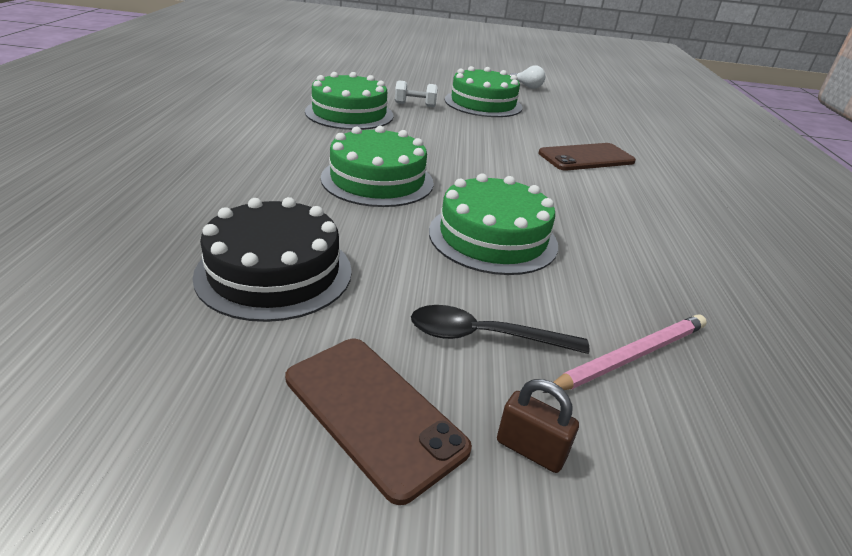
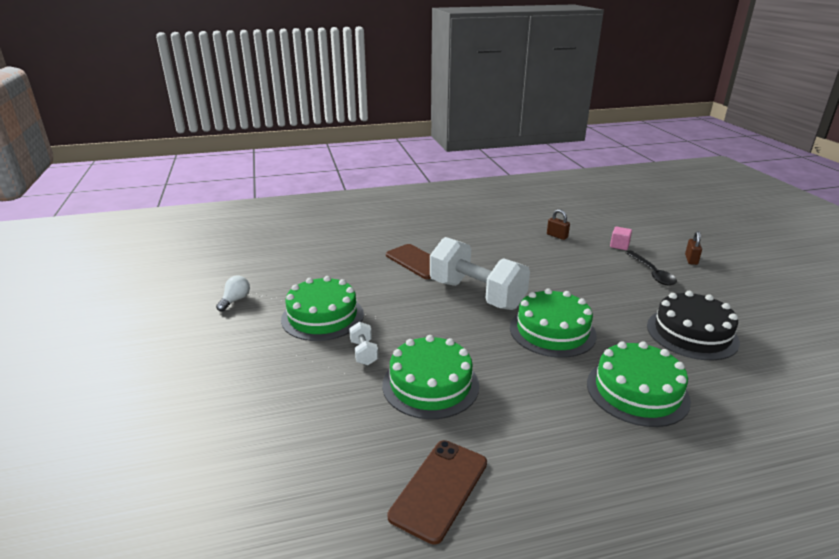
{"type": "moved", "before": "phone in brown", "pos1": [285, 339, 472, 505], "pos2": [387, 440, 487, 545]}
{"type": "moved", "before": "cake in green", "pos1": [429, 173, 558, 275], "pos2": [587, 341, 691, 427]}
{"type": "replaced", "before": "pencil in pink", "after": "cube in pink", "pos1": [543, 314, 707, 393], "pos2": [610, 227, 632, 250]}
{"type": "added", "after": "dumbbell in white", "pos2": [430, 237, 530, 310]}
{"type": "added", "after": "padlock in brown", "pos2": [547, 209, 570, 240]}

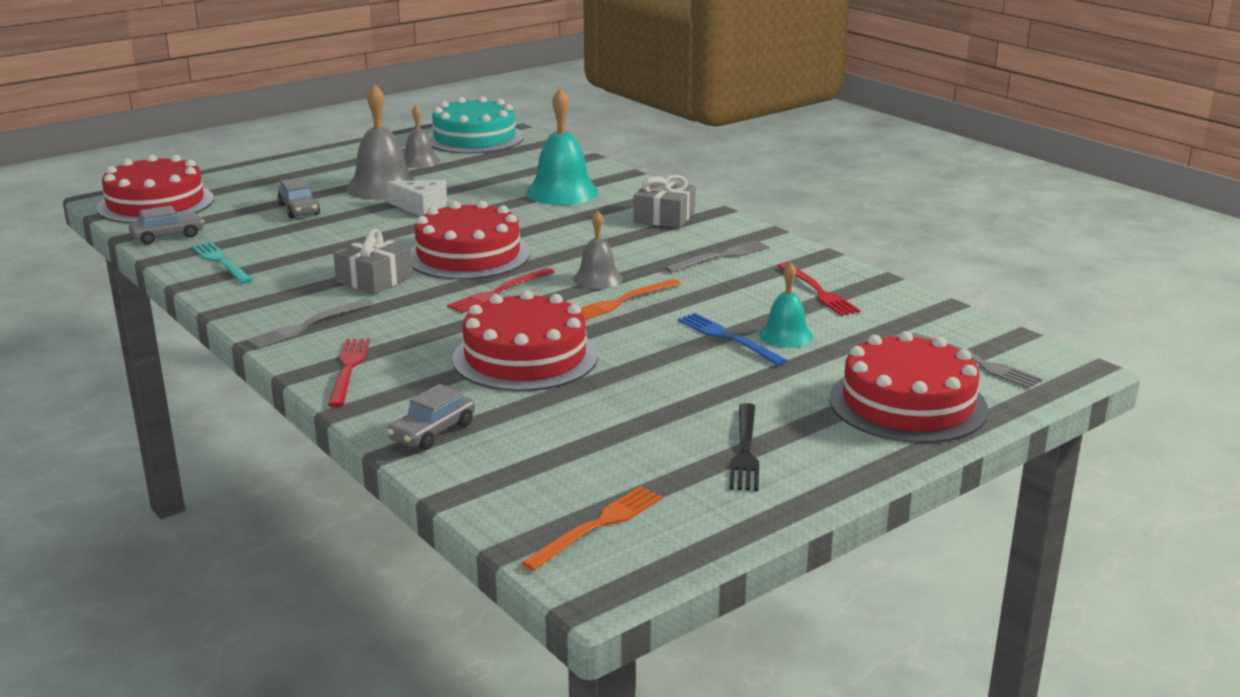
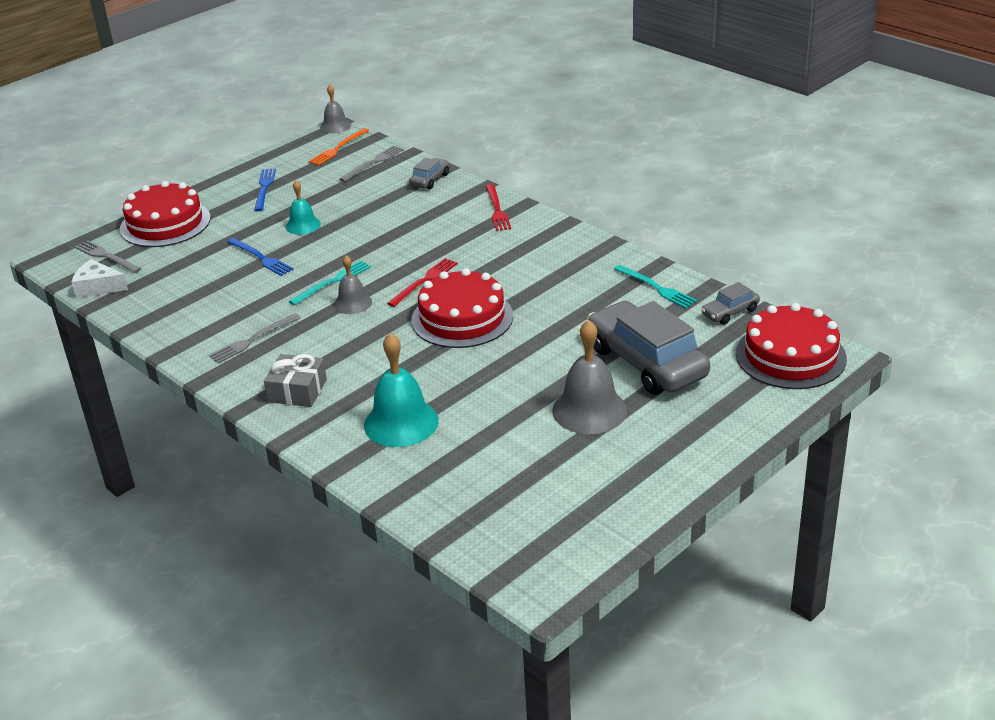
{"type": "moved", "before": "fork in grey", "pos1": [246, 299, 373, 349], "pos2": [339, 146, 404, 182]}
{"type": "resized", "before": "car in grey", "pos1": [277, 178, 320, 218], "pos2": [587, 301, 710, 395], "scale": 2.18}
{"type": "removed", "before": "gift in grey", "pos1": [333, 229, 413, 294]}
{"type": "moved", "before": "cheese in white", "pos1": [386, 180, 447, 216], "pos2": [72, 259, 128, 298]}
{"type": "moved", "before": "bell in grey", "pos1": [404, 105, 440, 168], "pos2": [320, 85, 351, 133]}
{"type": "removed", "before": "cake in turquoise", "pos1": [428, 96, 524, 154]}
{"type": "removed", "before": "cake in red", "pos1": [452, 290, 598, 391]}
{"type": "recoloured", "before": "fork in orange", "after": "fork in turquoise", "pos1": [581, 279, 681, 320], "pos2": [289, 260, 371, 305]}
{"type": "recoloured", "before": "fork in black", "after": "fork in blue", "pos1": [729, 403, 759, 491], "pos2": [254, 169, 276, 211]}
{"type": "moved", "before": "bell in turquoise", "pos1": [759, 262, 813, 348], "pos2": [286, 180, 321, 235]}
{"type": "removed", "before": "fork in red", "pos1": [778, 263, 861, 316]}

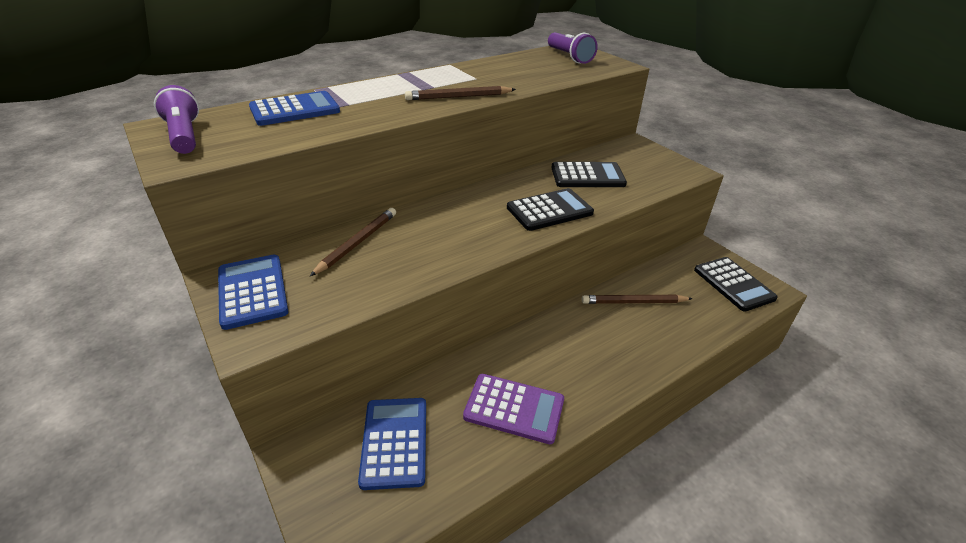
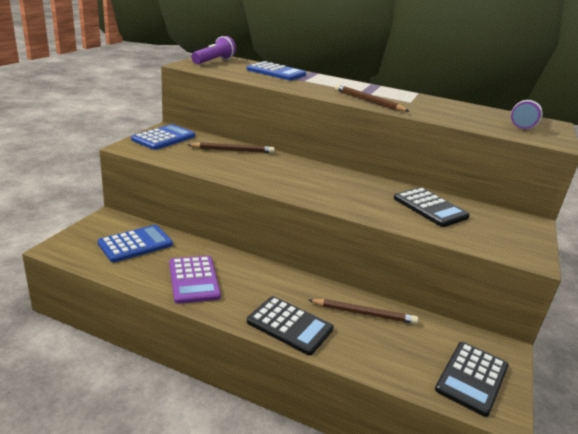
{"type": "moved", "before": "calculator in black", "pos1": [507, 188, 594, 231], "pos2": [247, 296, 334, 355]}
{"type": "turned", "before": "pencil in brown", "pos1": [582, 295, 693, 304], "pos2": [308, 299, 418, 324], "turn": 135}

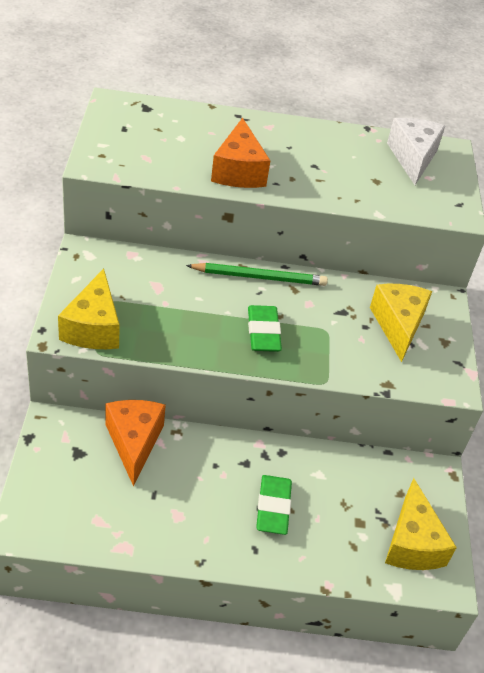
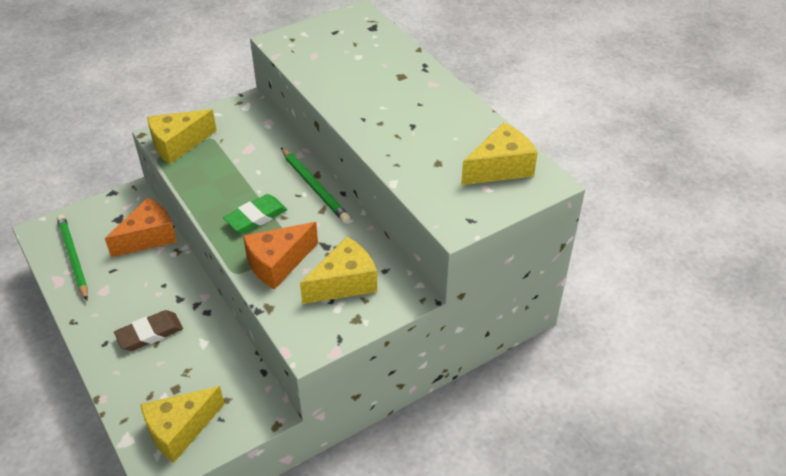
{"type": "moved", "before": "cheese in orange", "pos1": [211, 118, 270, 188], "pos2": [243, 222, 318, 290]}
{"type": "recoloured", "before": "eraser in green", "after": "eraser in brown", "pos1": [256, 475, 292, 535], "pos2": [114, 310, 183, 351]}
{"type": "recoloured", "before": "cheese in white", "after": "cheese in yellow", "pos1": [387, 118, 445, 185], "pos2": [461, 122, 538, 185]}
{"type": "added", "after": "pencil in green", "pos2": [57, 214, 88, 301]}

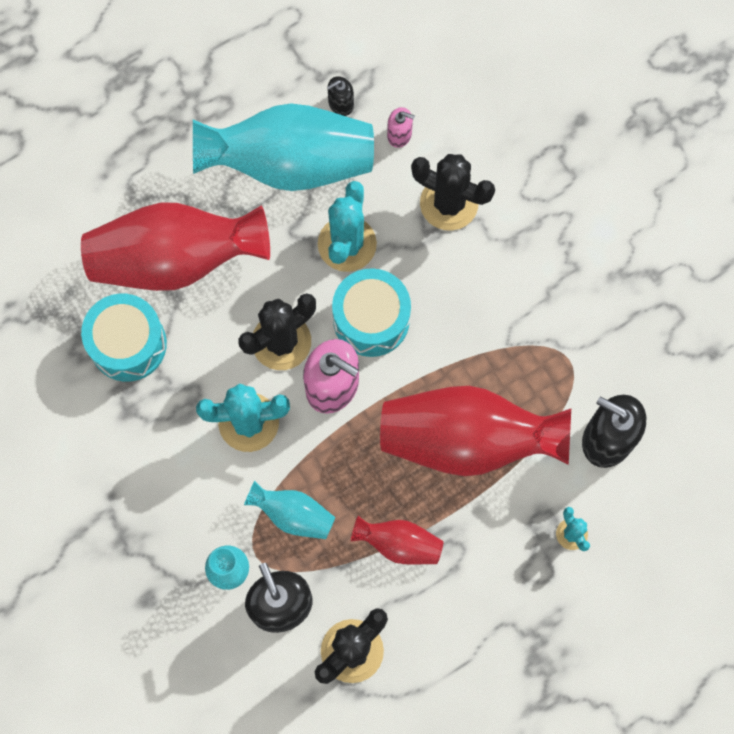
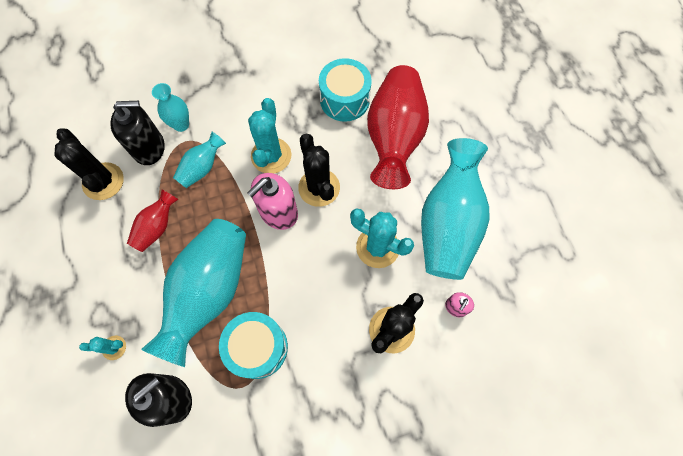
{"type": "removed", "before": "soap dispenser in black", "pos1": [327, 76, 354, 116]}
{"type": "moved", "before": "drum in turquoise", "pos1": [332, 268, 411, 357], "pos2": [219, 312, 288, 379]}
{"type": "recoloured", "before": "vase in red", "after": "vase in turquoise", "pos1": [380, 386, 571, 476], "pos2": [141, 219, 246, 367]}

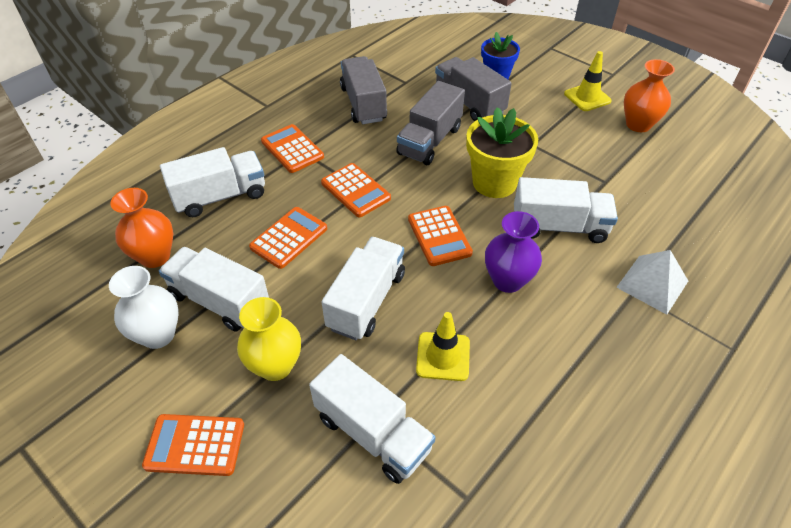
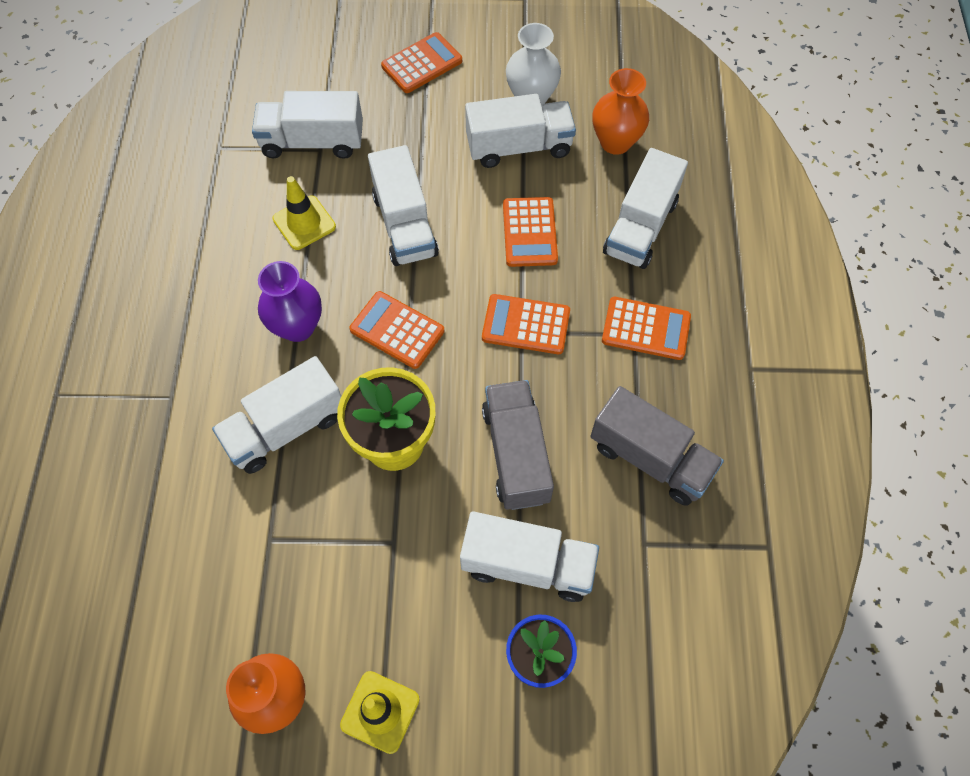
{"type": "removed", "before": "vase in yellow", "pos1": [237, 297, 301, 381]}
{"type": "recoloured", "before": "truck in grey", "after": "truck in white", "pos1": [435, 57, 512, 121], "pos2": [460, 511, 599, 602]}
{"type": "removed", "before": "pyramid in white", "pos1": [616, 250, 688, 315]}

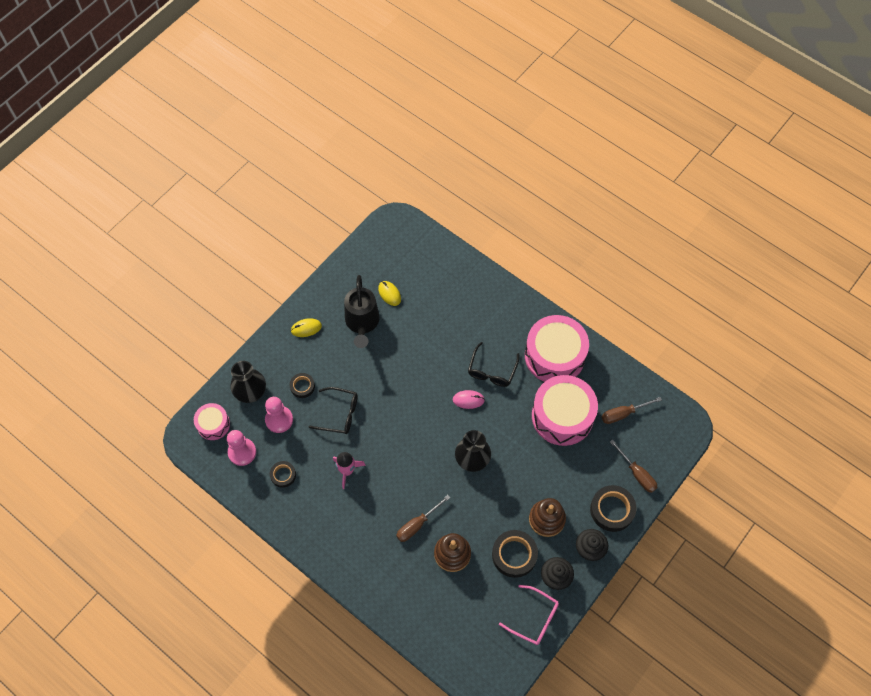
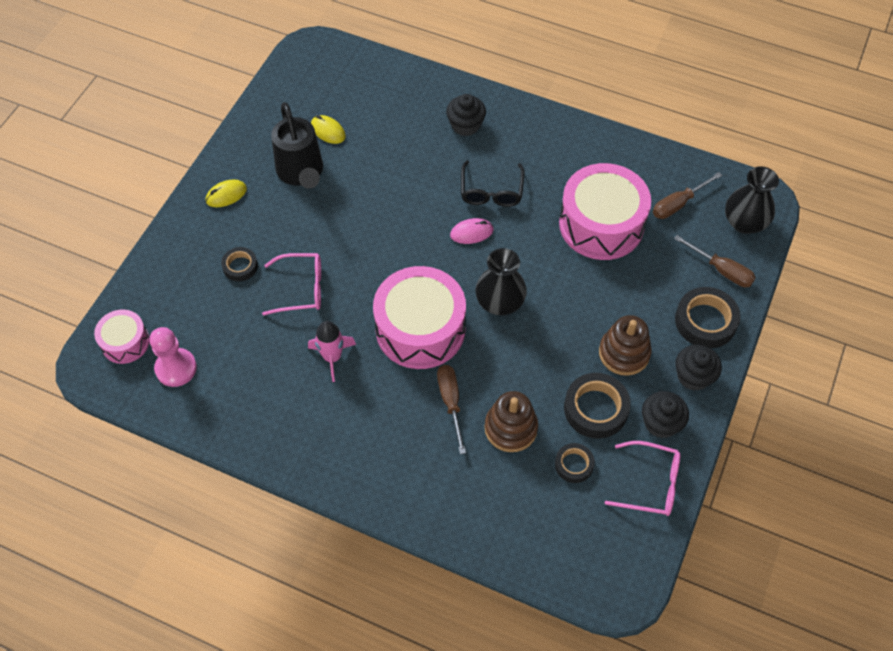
{"type": "moved", "before": "vase in black", "pos1": [230, 361, 266, 403], "pos2": [725, 166, 779, 234]}
{"type": "removed", "before": "pawn in pink", "pos1": [265, 397, 293, 433]}
{"type": "moved", "before": "tape in black", "pos1": [270, 461, 296, 488], "pos2": [555, 443, 595, 483]}
{"type": "recoloured", "before": "glasses in black", "after": "glasses in pink", "pos1": [309, 387, 358, 434], "pos2": [262, 253, 321, 316]}
{"type": "turned", "before": "screwdriver in brown", "pos1": [396, 495, 450, 542], "pos2": [437, 365, 466, 454], "turn": 135}
{"type": "moved", "before": "drum in pink", "pos1": [525, 315, 589, 382], "pos2": [373, 266, 466, 369]}
{"type": "added", "after": "cupcake in black", "pos2": [446, 94, 486, 136]}

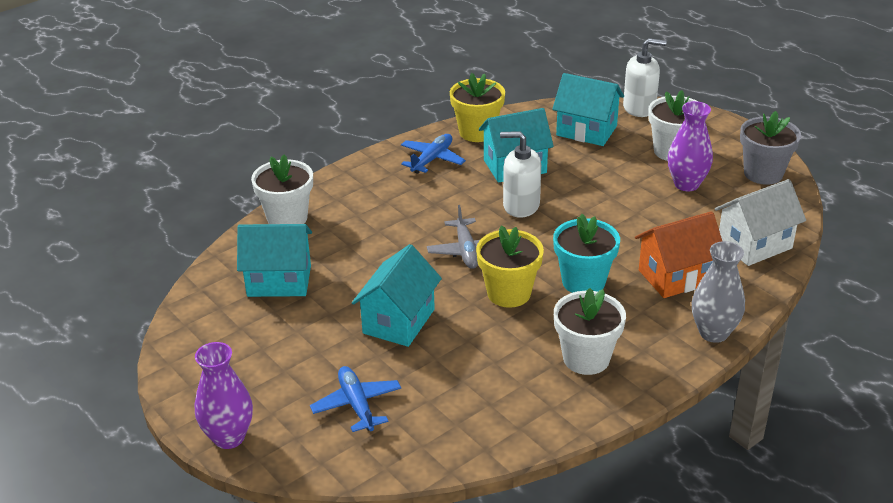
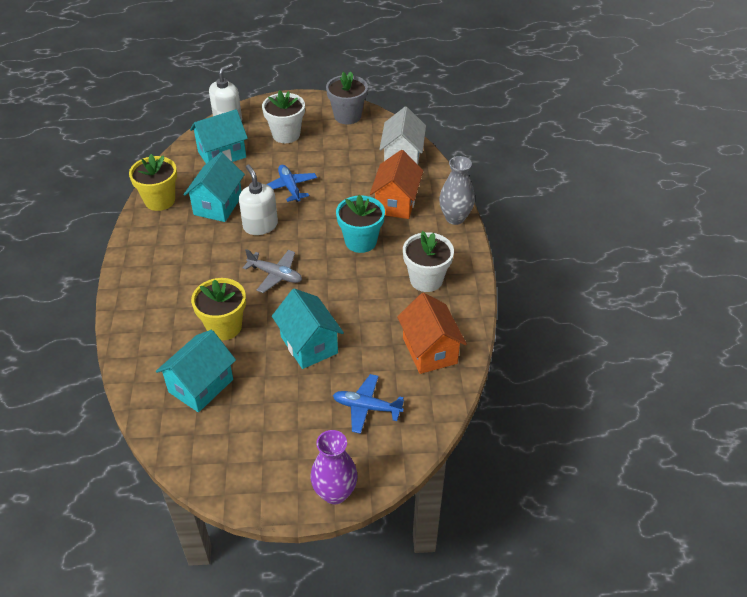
{"type": "removed", "before": "flower pot in white", "pos1": [251, 154, 313, 224]}
{"type": "moved", "before": "plane in blue", "pos1": [401, 134, 466, 174], "pos2": [266, 165, 317, 202]}
{"type": "moved", "before": "flower pot in yellow", "pos1": [476, 225, 544, 308], "pos2": [191, 278, 246, 340]}
{"type": "turned", "before": "soap dispenser in white", "pos1": [500, 131, 541, 218], "pos2": [239, 165, 278, 235], "turn": 105}
{"type": "removed", "before": "vase in purple", "pos1": [668, 101, 713, 192]}
{"type": "added", "after": "house in orange", "pos2": [397, 293, 467, 374]}

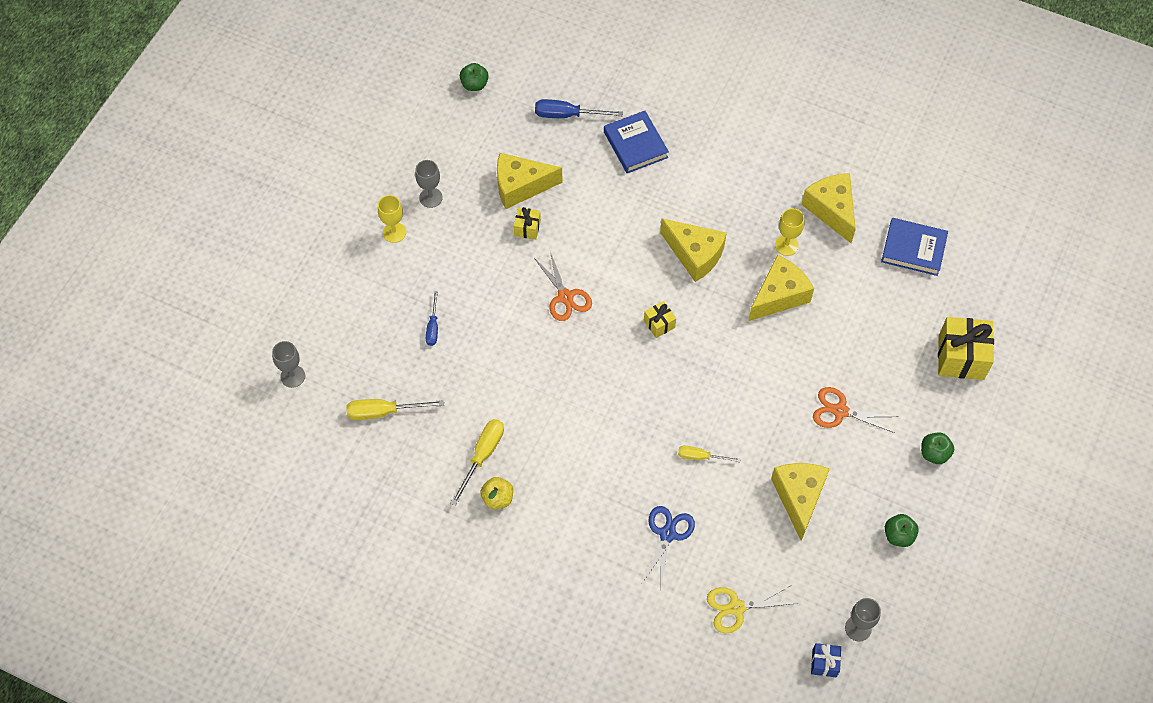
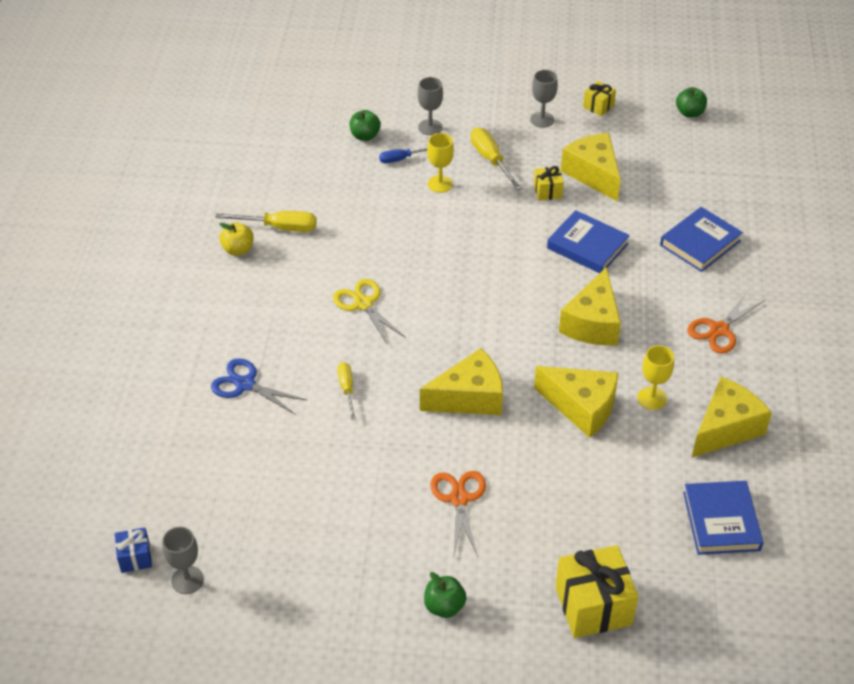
{"type": "moved", "before": "goblet in grey", "pos1": [272, 341, 305, 388], "pos2": [418, 77, 443, 135]}
{"type": "moved", "before": "screwdriver in yellow", "pos1": [346, 399, 444, 420], "pos2": [471, 128, 523, 191]}
{"type": "moved", "before": "goblet in yellow", "pos1": [378, 195, 406, 243], "pos2": [427, 133, 454, 193]}
{"type": "moved", "before": "scissors in orange", "pos1": [534, 251, 592, 321], "pos2": [687, 291, 765, 354]}
{"type": "removed", "before": "screwdriver in blue", "pos1": [535, 99, 623, 118]}
{"type": "turned", "before": "scissors in blue", "pos1": [642, 506, 695, 590], "pos2": [211, 358, 307, 415], "turn": -150}
{"type": "moved", "before": "gift in yellow", "pos1": [644, 301, 676, 338], "pos2": [583, 81, 616, 116]}
{"type": "moved", "before": "scissors in yellow", "pos1": [707, 585, 798, 633], "pos2": [333, 279, 406, 345]}
{"type": "moved", "before": "cheese in yellow", "pos1": [771, 463, 830, 541], "pos2": [420, 348, 503, 415]}
{"type": "moved", "before": "apple in green", "pos1": [885, 514, 919, 547], "pos2": [349, 110, 381, 141]}
{"type": "added", "after": "book in blue", "pos2": [547, 210, 630, 273]}

